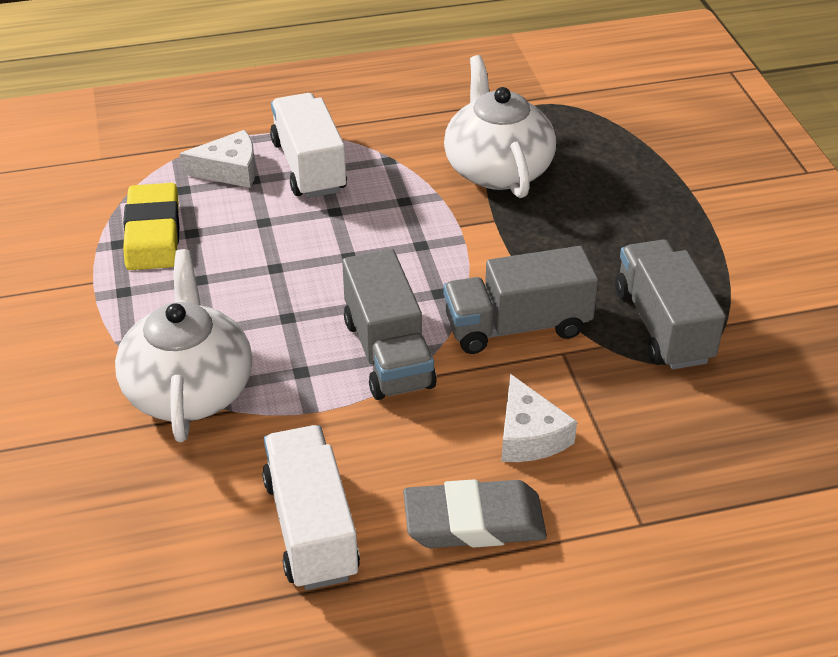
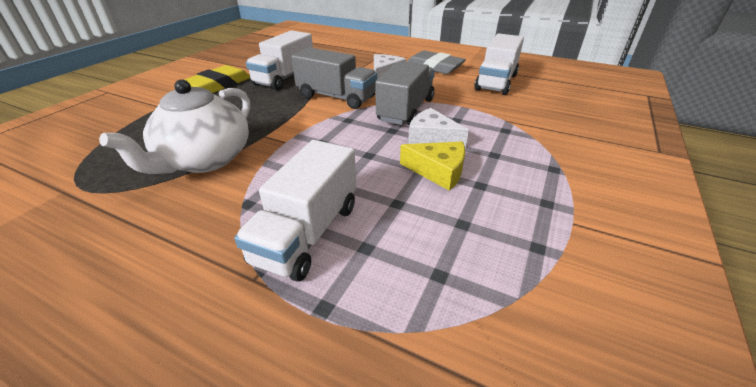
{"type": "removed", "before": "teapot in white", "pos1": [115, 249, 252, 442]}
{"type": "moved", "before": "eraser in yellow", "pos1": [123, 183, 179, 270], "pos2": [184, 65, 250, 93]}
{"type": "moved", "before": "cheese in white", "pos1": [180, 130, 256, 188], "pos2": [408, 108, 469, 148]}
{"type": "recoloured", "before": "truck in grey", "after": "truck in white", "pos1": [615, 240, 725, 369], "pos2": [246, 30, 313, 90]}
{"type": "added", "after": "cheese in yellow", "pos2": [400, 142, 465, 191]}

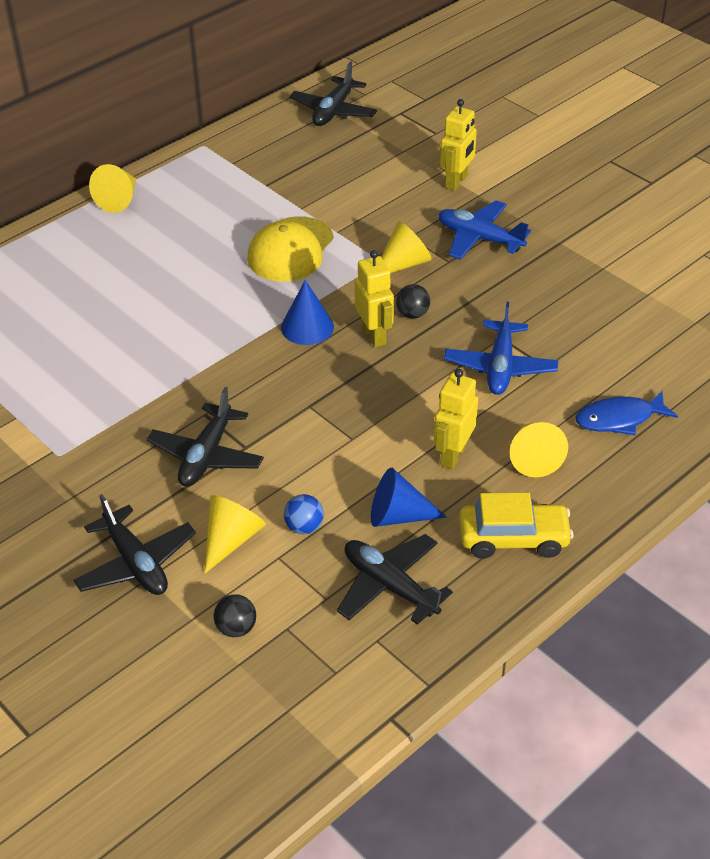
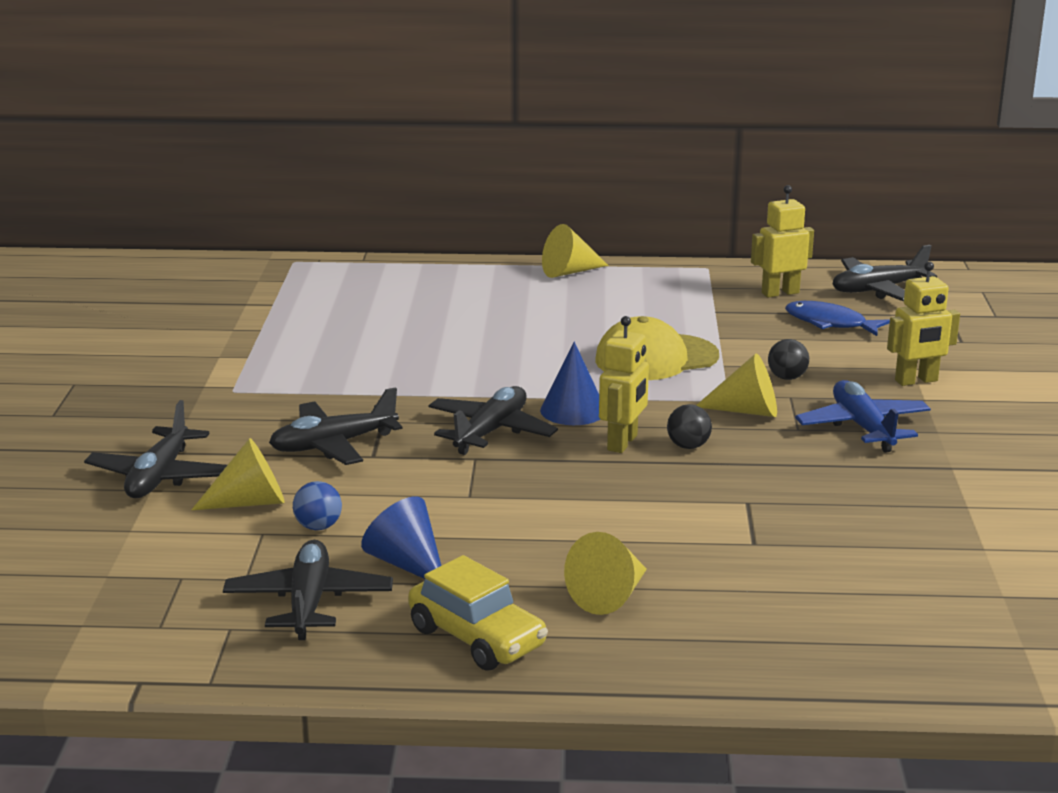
{"type": "moved", "before": "ball in black", "pos1": [213, 594, 256, 637], "pos2": [768, 339, 809, 380]}
{"type": "moved", "before": "robot in yellow", "pos1": [434, 369, 478, 469], "pos2": [751, 185, 814, 298]}
{"type": "removed", "before": "plane in blue", "pos1": [444, 302, 559, 395]}
{"type": "moved", "before": "fish in blue", "pos1": [576, 391, 678, 435], "pos2": [785, 301, 890, 336]}
{"type": "added", "after": "plane in black", "pos2": [428, 386, 558, 455]}

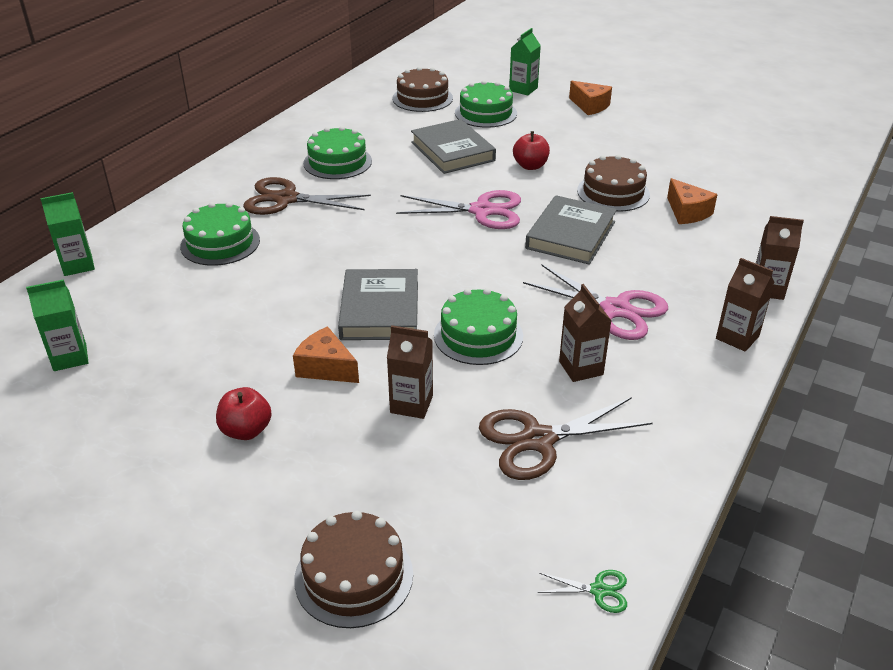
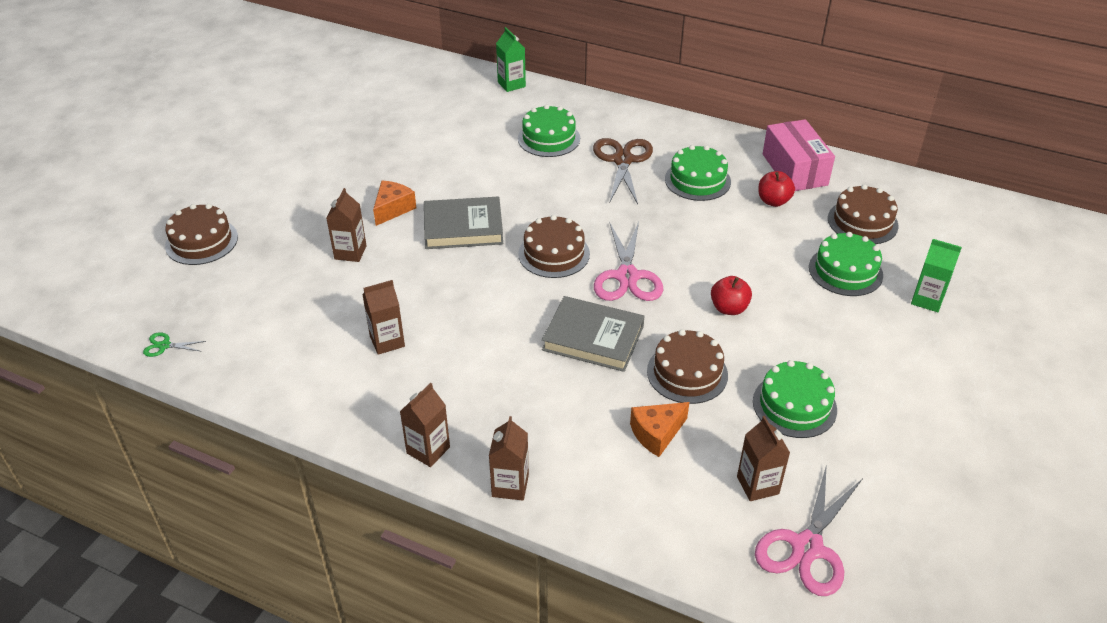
{"type": "removed", "before": "carton in green", "pos1": [26, 280, 89, 371]}
{"type": "moved", "before": "apple in red", "pos1": [216, 387, 272, 440], "pos2": [758, 171, 795, 207]}
{"type": "removed", "before": "book in grey", "pos1": [411, 119, 496, 174]}
{"type": "moved", "before": "cake in green", "pos1": [434, 288, 523, 365], "pos2": [753, 360, 837, 438]}
{"type": "removed", "before": "scissors in brown", "pos1": [479, 397, 653, 480]}
{"type": "moved", "before": "scissors in pink", "pos1": [523, 265, 668, 340], "pos2": [755, 464, 863, 596]}
{"type": "turned", "before": "scissors in green", "pos1": [537, 570, 627, 613], "pos2": [143, 333, 206, 357], "turn": 90}
{"type": "removed", "before": "cheese in orange", "pos1": [569, 81, 612, 115]}
{"type": "added", "after": "cake in brown", "pos2": [518, 215, 590, 278]}
{"type": "added", "after": "carton in brown", "pos2": [737, 416, 790, 501]}
{"type": "added", "after": "box in pink", "pos2": [763, 119, 835, 191]}

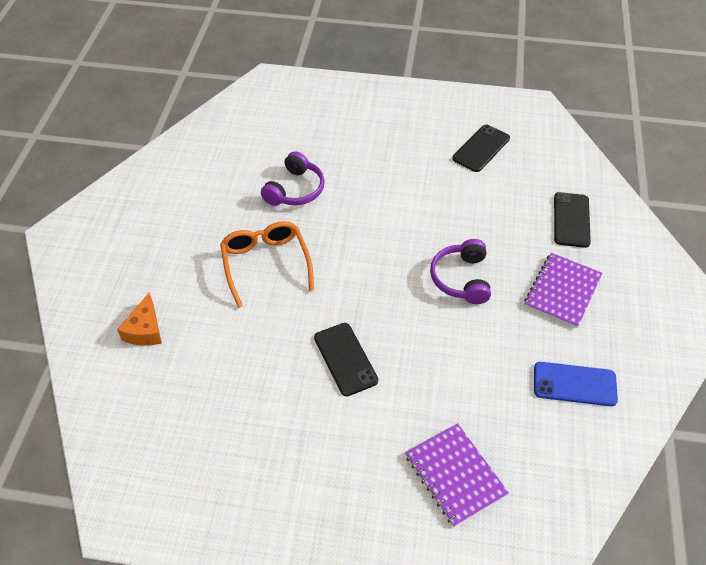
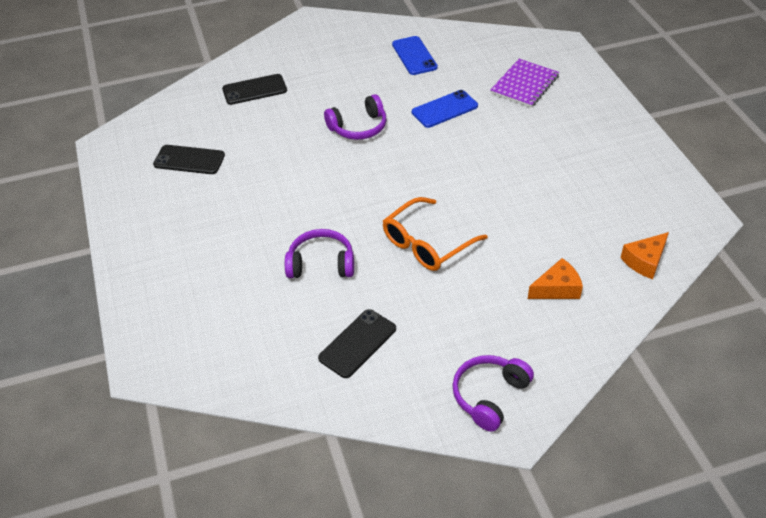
{"type": "moved", "before": "phone in black", "pos1": [314, 323, 378, 396], "pos2": [318, 309, 396, 378]}
{"type": "removed", "before": "notebook in purple", "pos1": [524, 253, 603, 328]}
{"type": "added", "after": "phone in blue", "pos2": [412, 90, 478, 128]}
{"type": "added", "after": "headphones in purple", "pos2": [453, 355, 534, 432]}
{"type": "added", "after": "cheese in orange", "pos2": [621, 232, 669, 279]}

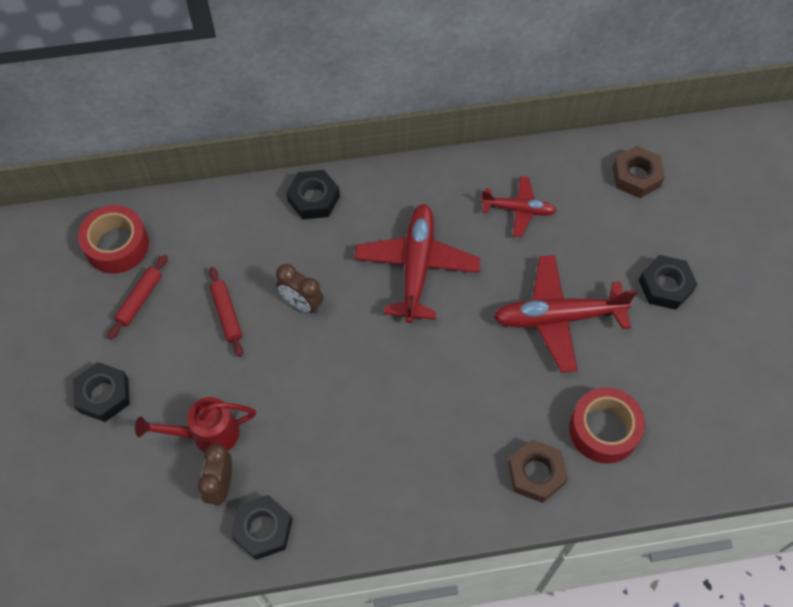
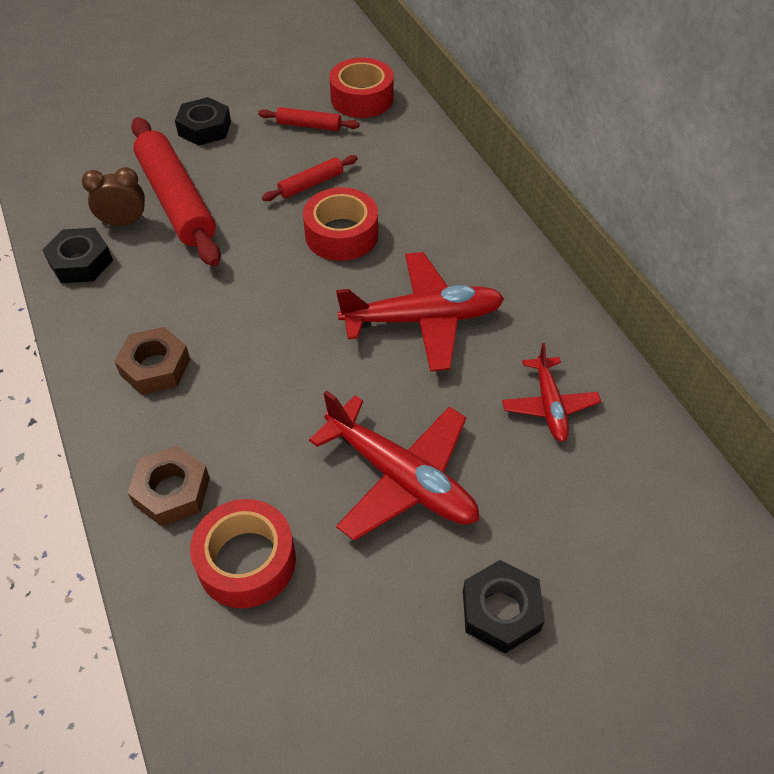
{"type": "replaced", "before": "watering can in red", "after": "rolling pin in red", "pos1": [135, 397, 256, 453], "pos2": [131, 117, 221, 267]}
{"type": "replaced", "before": "clock in brown", "after": "tape in red", "pos1": [276, 264, 323, 313], "pos2": [303, 187, 378, 261]}
{"type": "removed", "before": "nut in black", "pos1": [286, 170, 340, 220]}
{"type": "turned", "before": "plane in red", "pos1": [494, 255, 637, 373], "pos2": [309, 390, 479, 541], "turn": 150}
{"type": "moved", "before": "nut in brown", "pos1": [613, 146, 665, 198], "pos2": [114, 327, 190, 395]}

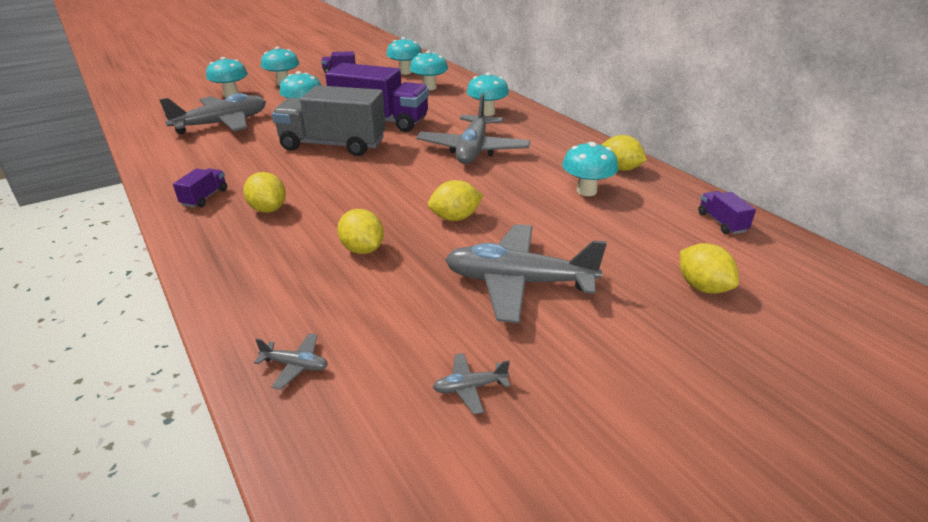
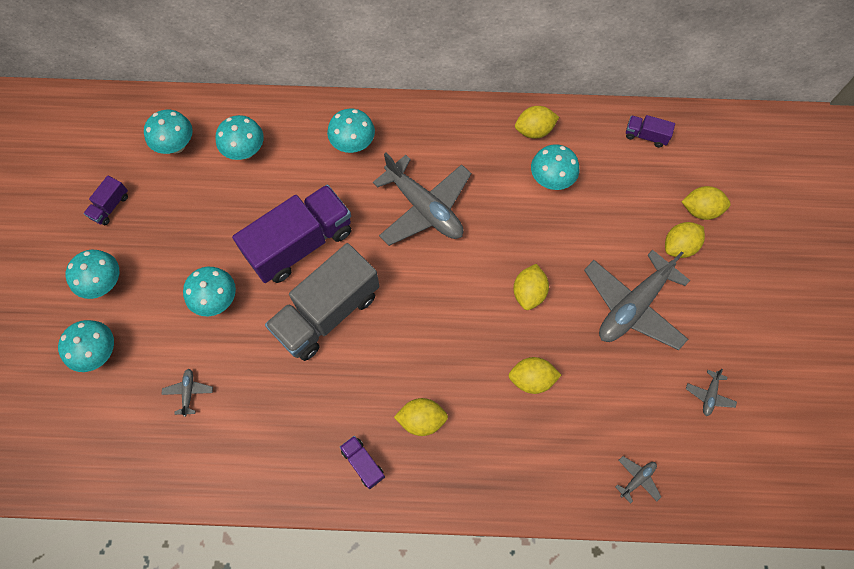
{"type": "resized", "before": "plane in grey", "pos1": [159, 93, 266, 134], "pos2": [161, 369, 213, 417], "scale": 0.41}
{"type": "added", "after": "lemon in yellow", "pos2": [665, 222, 705, 258]}

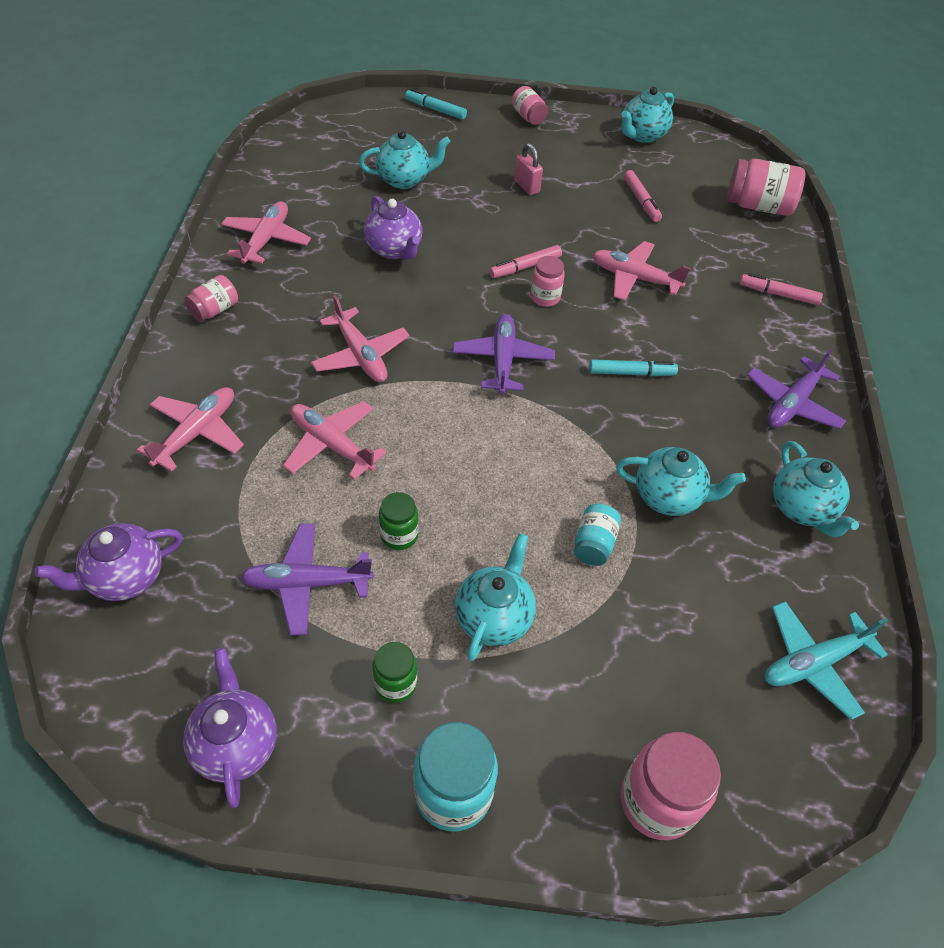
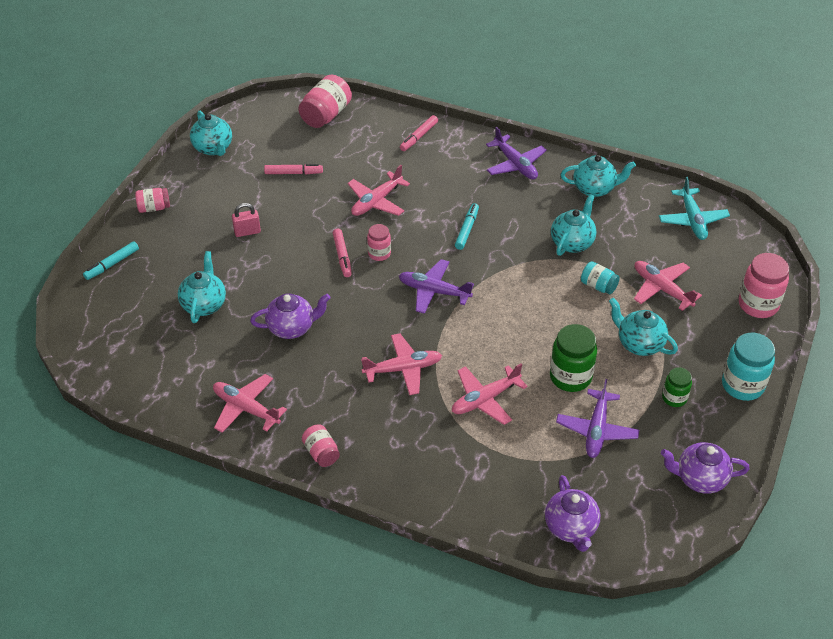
{"type": "moved", "before": "plane in pink", "pos1": [137, 387, 244, 472], "pos2": [634, 261, 702, 311]}
{"type": "resized", "before": "jar in green", "pos1": [379, 492, 419, 550], "pos2": [550, 324, 597, 392], "scale": 1.7}

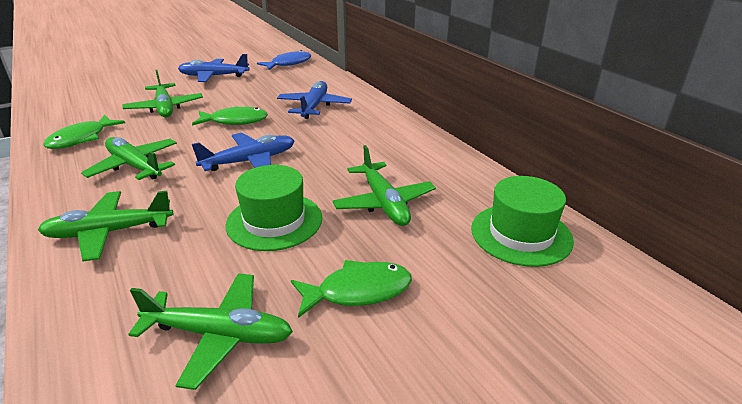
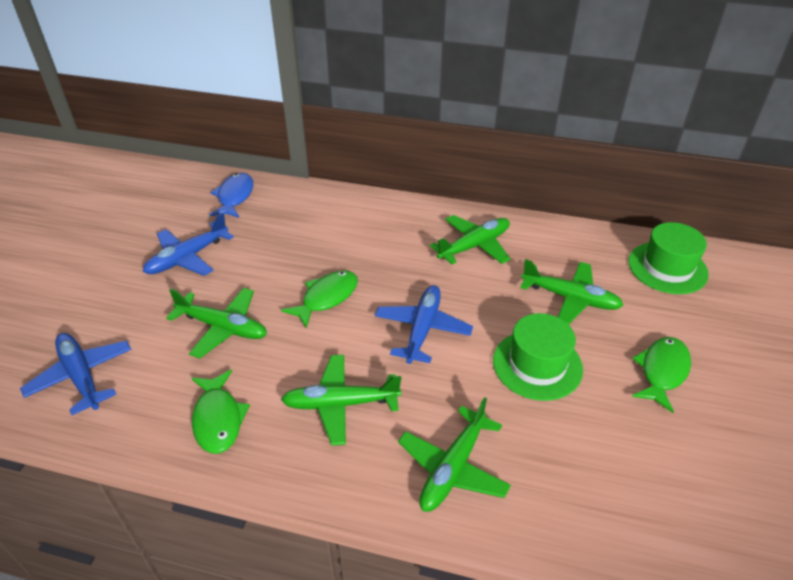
{"type": "moved", "before": "plane in green", "pos1": [128, 273, 293, 390], "pos2": [430, 215, 510, 264]}
{"type": "moved", "before": "plane in blue", "pos1": [277, 81, 352, 119], "pos2": [20, 333, 131, 415]}

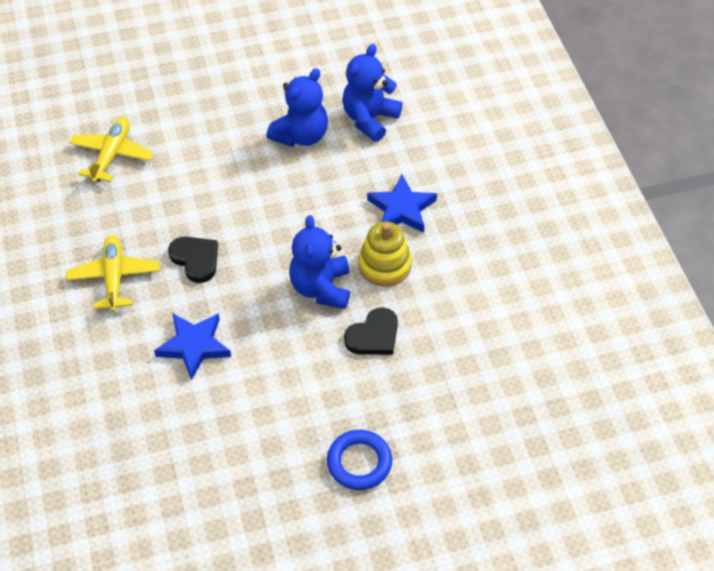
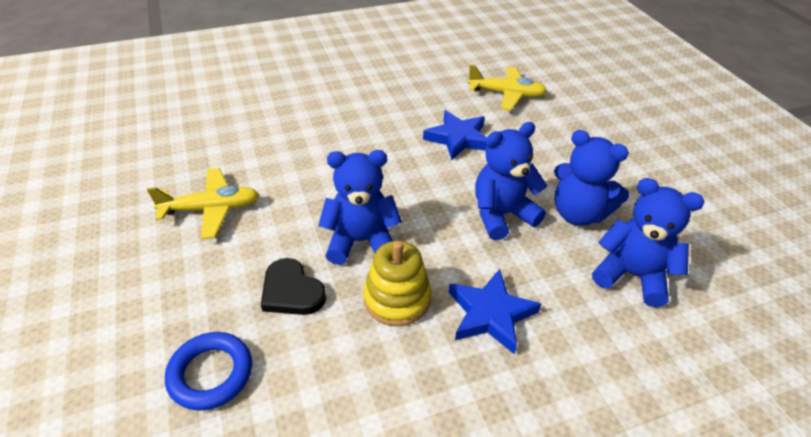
{"type": "moved", "before": "plane in yellow", "pos1": [66, 235, 159, 312], "pos2": [147, 168, 259, 239]}
{"type": "moved", "before": "star in blue", "pos1": [154, 313, 231, 380], "pos2": [423, 110, 487, 160]}
{"type": "removed", "before": "heart in black", "pos1": [168, 237, 218, 283]}
{"type": "moved", "before": "ring in blue", "pos1": [327, 430, 392, 490], "pos2": [165, 332, 252, 411]}
{"type": "added", "after": "teddy bear in blue", "pos2": [475, 122, 547, 240]}

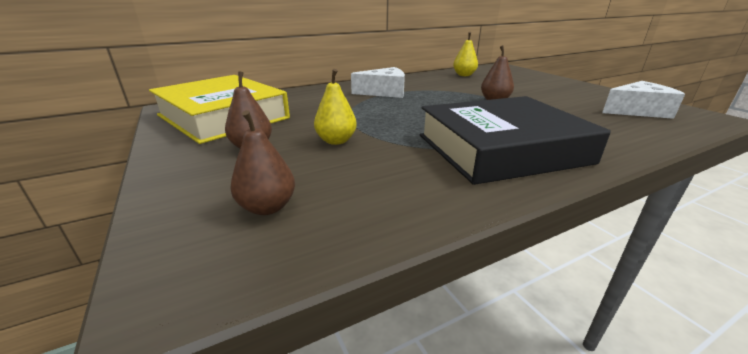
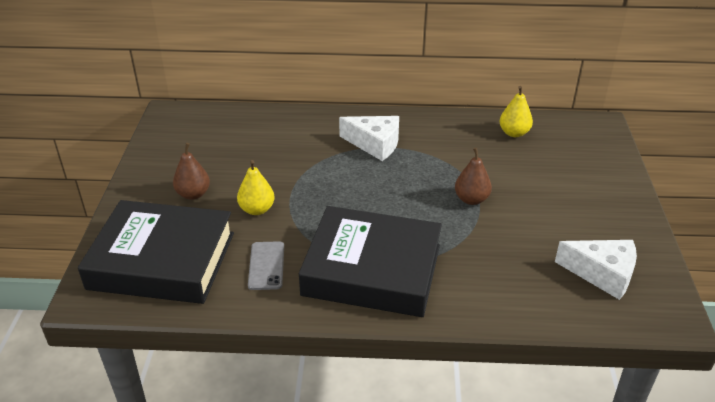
{"type": "removed", "before": "book in yellow", "pos1": [149, 75, 290, 144]}
{"type": "replaced", "before": "pear in brown", "after": "book in black", "pos1": [230, 110, 295, 215], "pos2": [78, 200, 234, 304]}
{"type": "added", "after": "phone in grey", "pos2": [248, 241, 284, 290]}

